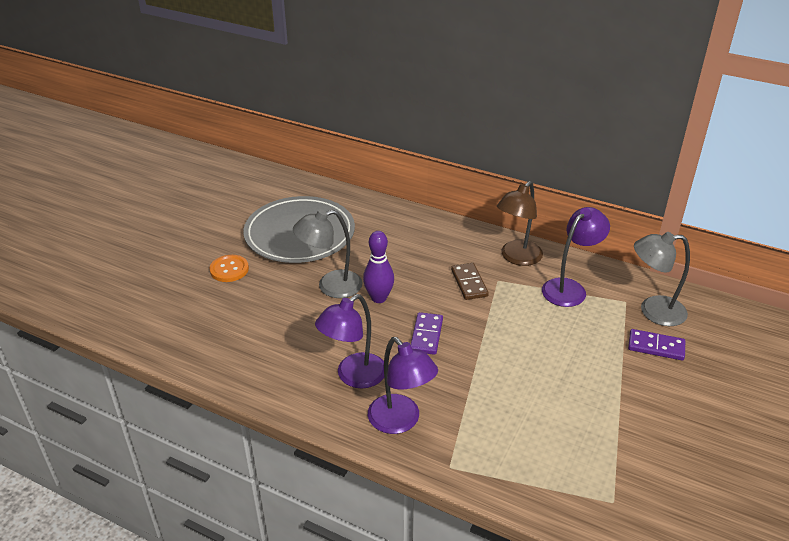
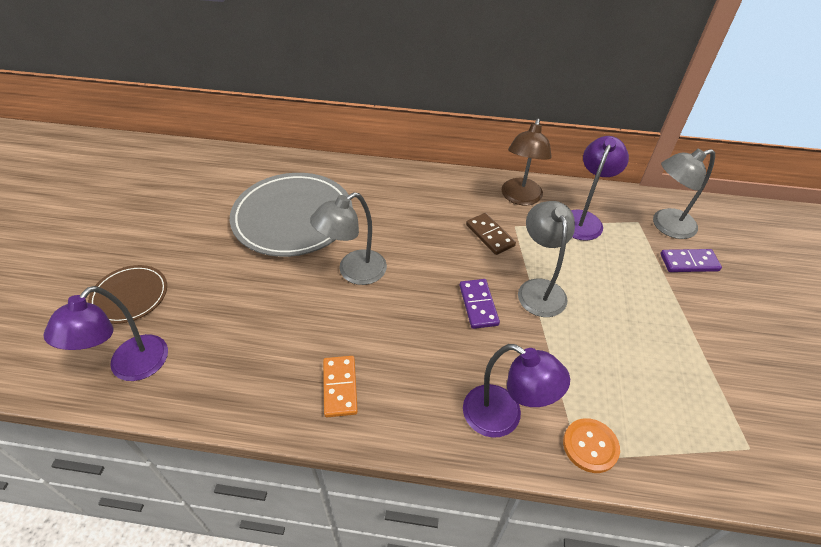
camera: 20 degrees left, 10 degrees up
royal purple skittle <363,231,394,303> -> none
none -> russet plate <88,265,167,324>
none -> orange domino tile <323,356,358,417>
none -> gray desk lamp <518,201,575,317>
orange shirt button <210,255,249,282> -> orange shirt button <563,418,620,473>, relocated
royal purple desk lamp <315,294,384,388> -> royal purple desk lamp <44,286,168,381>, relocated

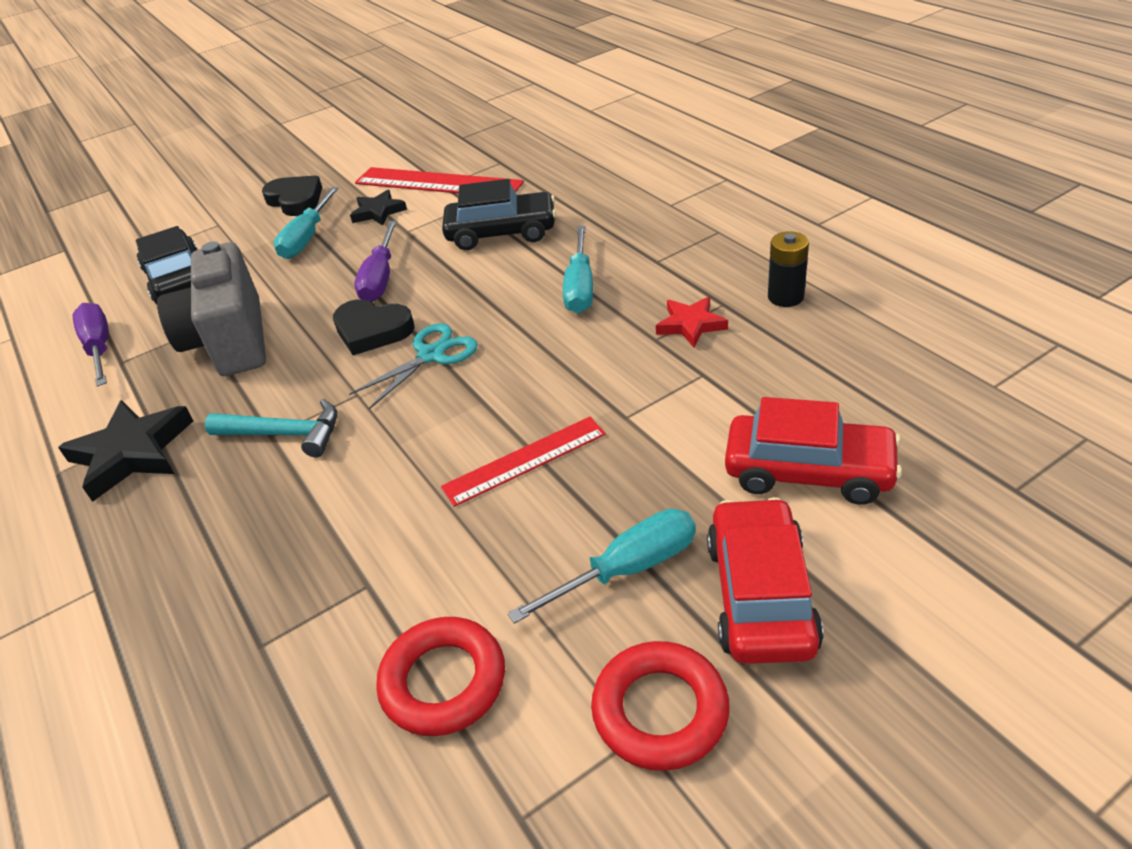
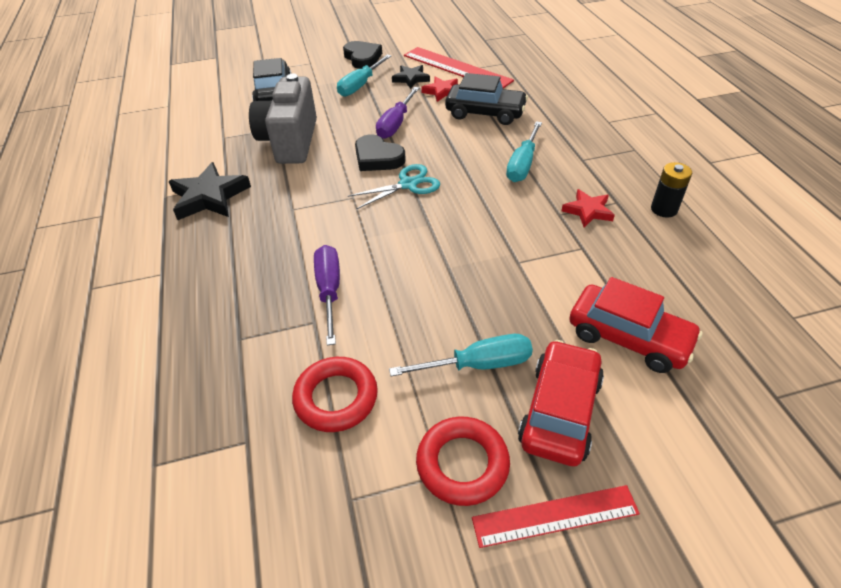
camera: 15 degrees right, 5 degrees up
teal hammer <205,398,337,458> -> none
none -> red star <421,77,458,102>
royal purple flat screwdriver <73,303,109,386> -> royal purple flat screwdriver <314,245,340,345>, relocated
red straightedge <441,417,606,507> -> red straightedge <472,485,640,548>, relocated

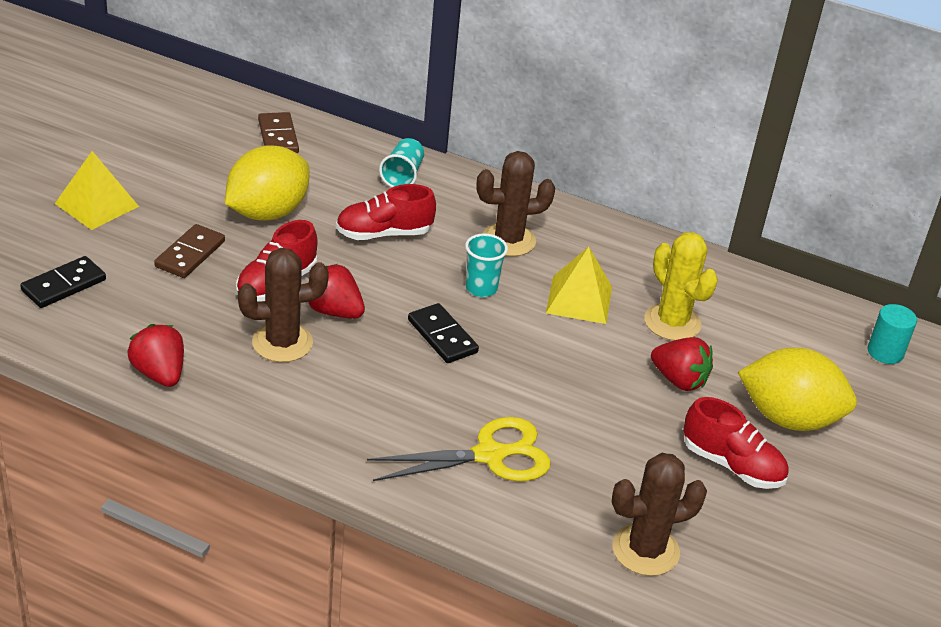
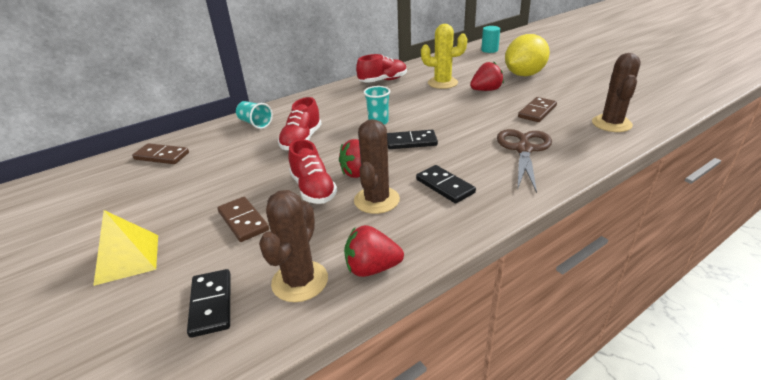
camera: 55 degrees left, 5 degrees down
golden toy lemon <225,145,310,221> -> none
golden solid pyramid <546,247,612,324> -> none
none -> jet-black domino tile <416,165,476,203>
none -> russet domino tile <518,97,557,122>
russet cactus <476,151,555,256> -> russet cactus <259,190,328,302>, relocated
red sneaker <683,397,789,489> -> red sneaker <356,54,407,83>, relocated
golden shears <367,417,551,481> -> russet shears <497,129,552,193>

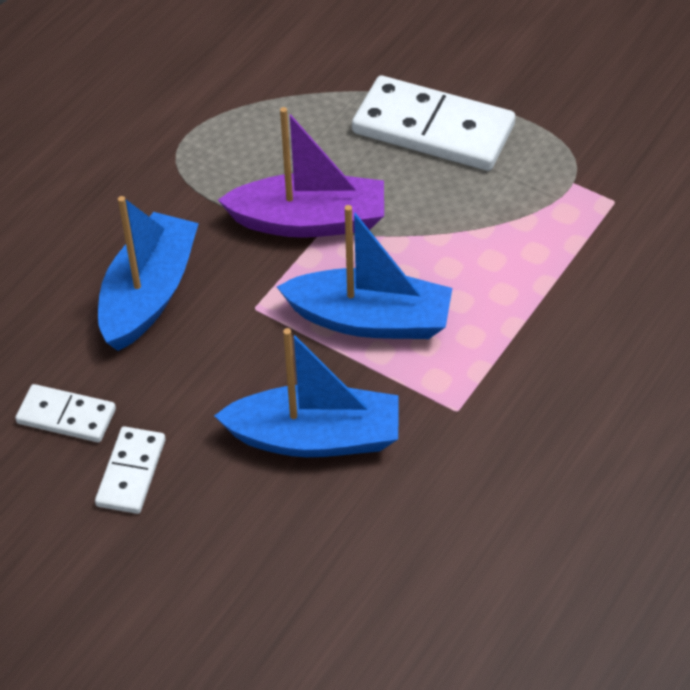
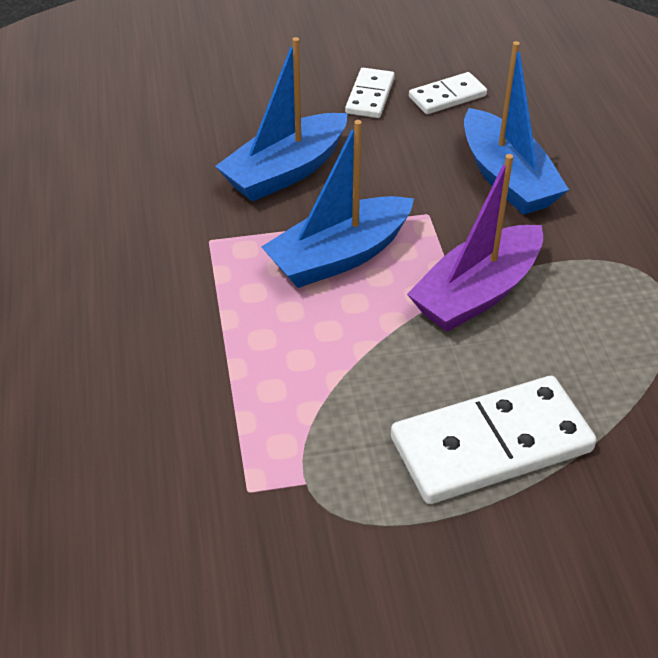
camera: 135 degrees right, 5 degrees down
pure white domino tile <95,426,165,514> -> pure white domino tile <345,68,395,118>, 45 degrees clockwise

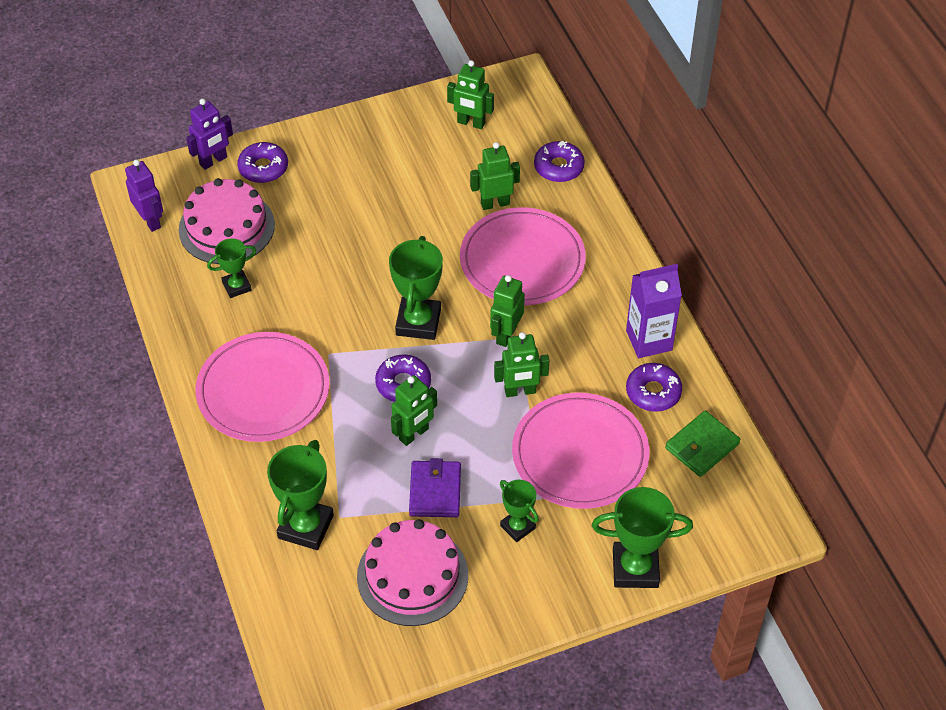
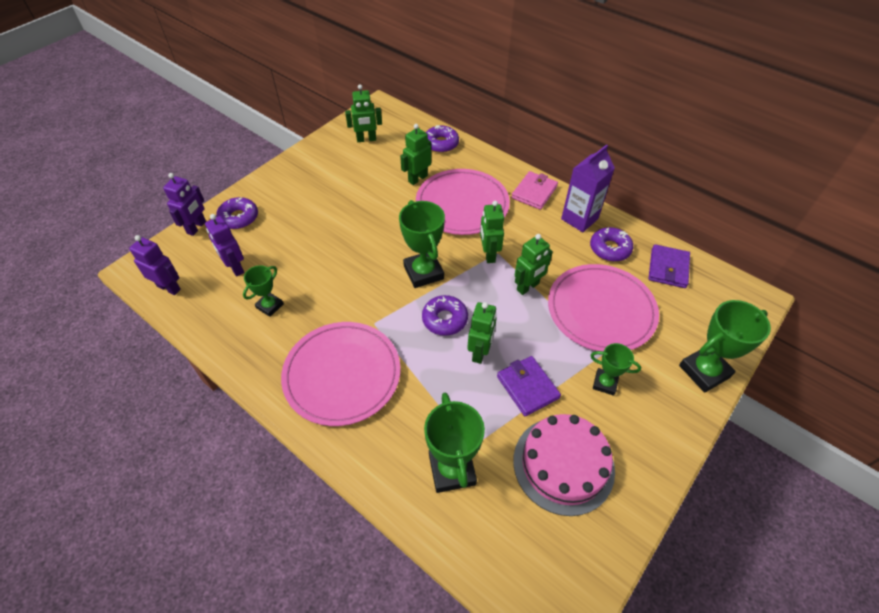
camera: 30 degrees left, 0 degrees up
none -> pink billfold <512,171,558,210>
pink layer cake <179,178,275,264> -> royal purple toy robot <205,214,244,276>
green billfold <665,410,740,477> -> royal purple billfold <648,244,690,288>

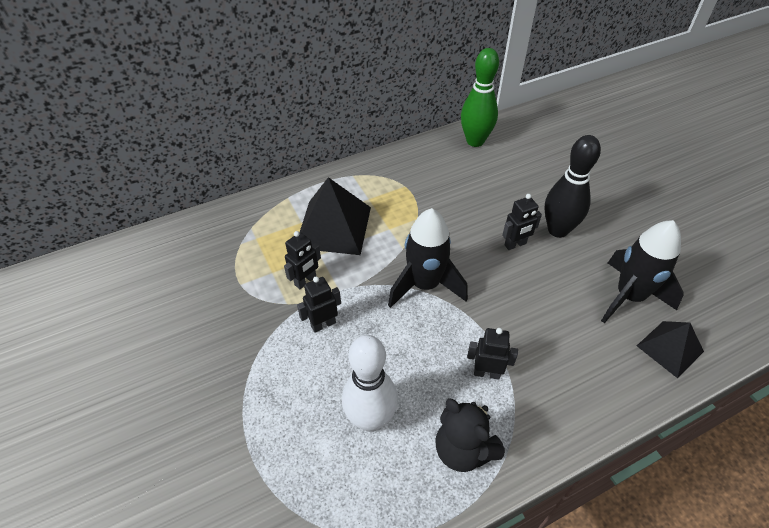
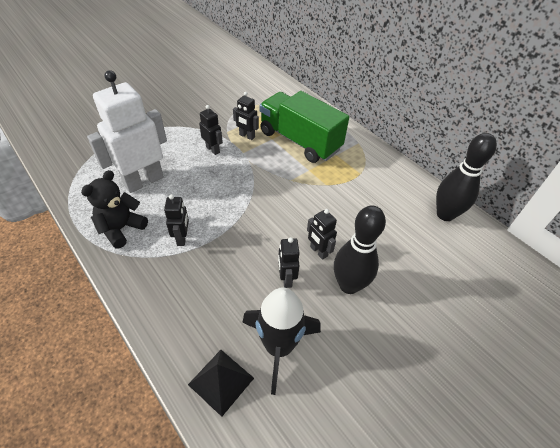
camera: 75 degrees right, 0 degrees up
jet-black rocket <388,208,468,308> -> none
none -> jet-black toy robot <278,237,300,288>
jet-black solid pyramid <300,177,371,255> -> green toy truck <260,91,349,163>
pure white skittle <342,335,398,432> -> pure white toy robot <87,70,167,193>
green skittle <461,48,499,147> -> jet-black skittle <436,133,497,221>

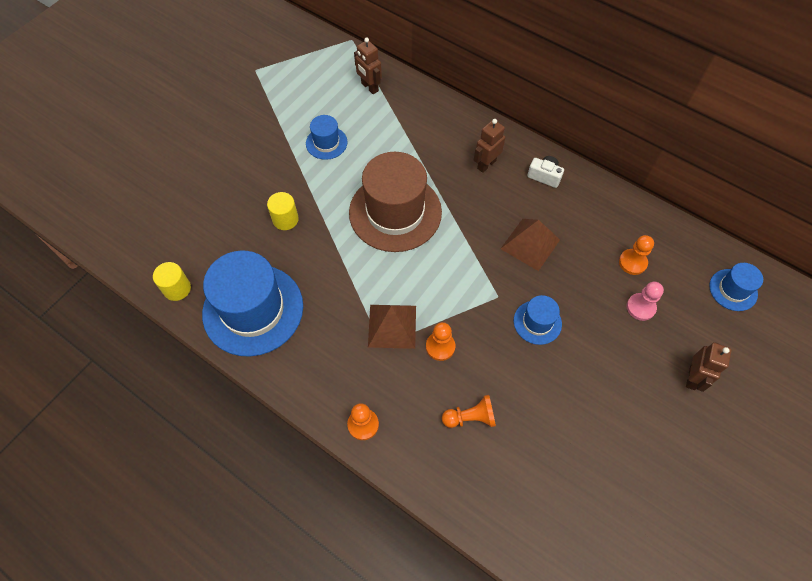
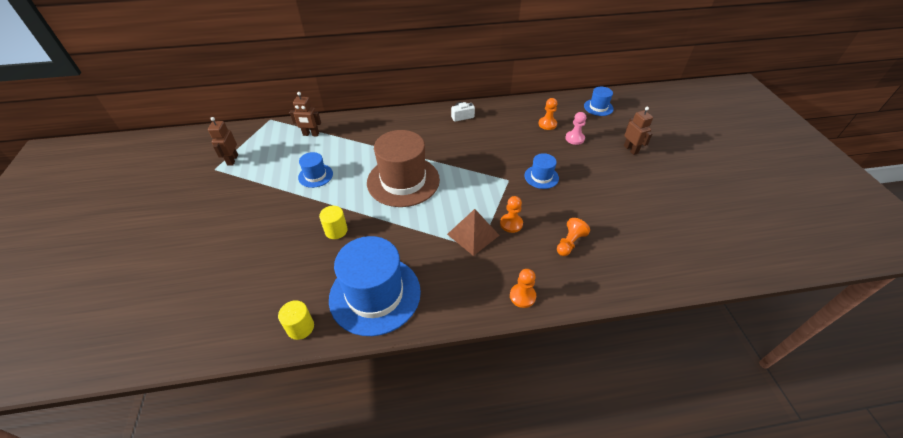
camera: 45 degrees left, 15 degrees down
russet solid pyramid <501,219,560,271> -> none
russet toy robot <474,119,505,173> -> russet toy robot <208,117,238,166>, relocated

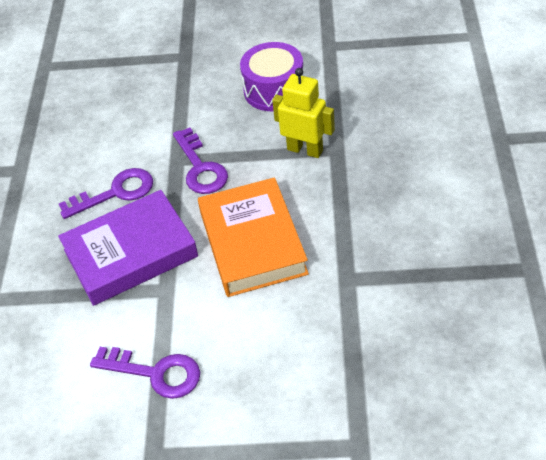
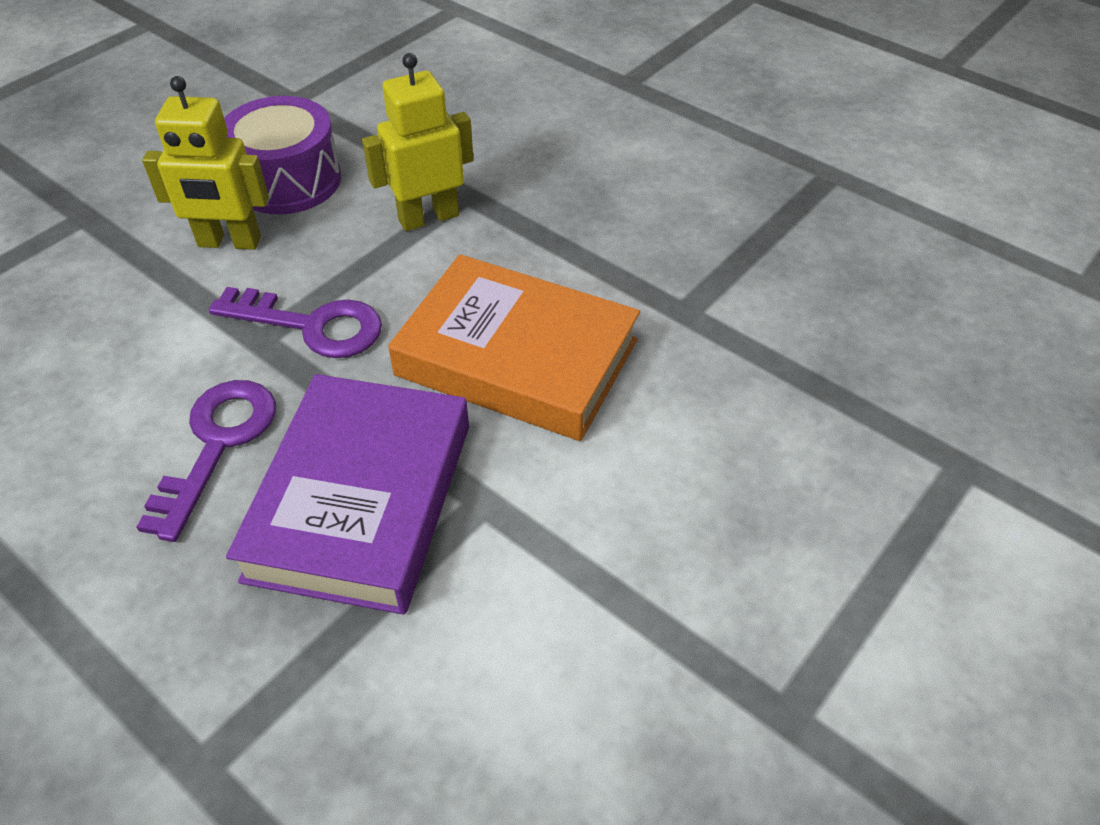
camera: 55 degrees left, 0 degrees up
royal purple key <90,347,200,399> -> none
none -> golden toy robot <142,76,269,250>

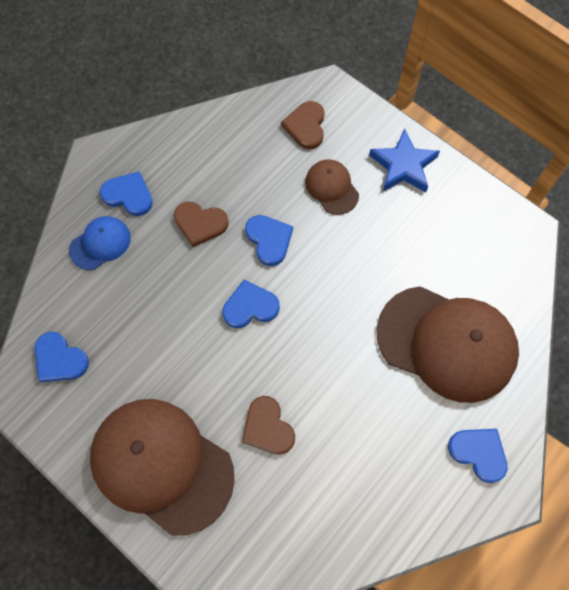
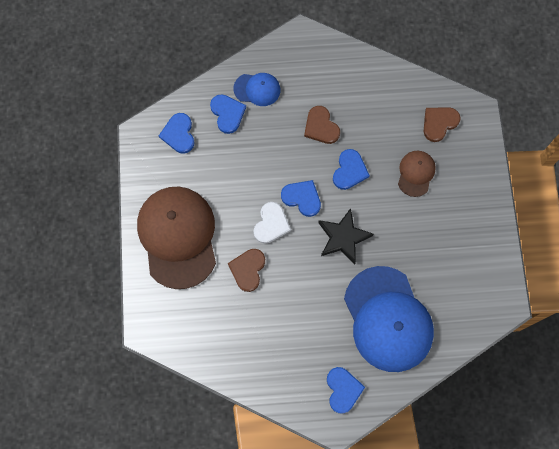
camera: 45 degrees right, 5 degrees up
blue star <369,128,440,192> -> none
none -> pure white love heart <253,202,291,244>
none -> jet-black star <318,208,373,264>
blue love heart <100,171,153,216> -> blue love heart <210,94,246,134>, relocated
russet baseball cap <376,286,519,403> -> blue baseball cap <344,266,434,372>

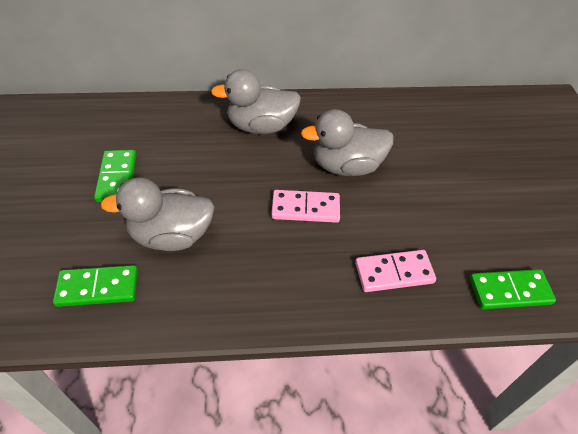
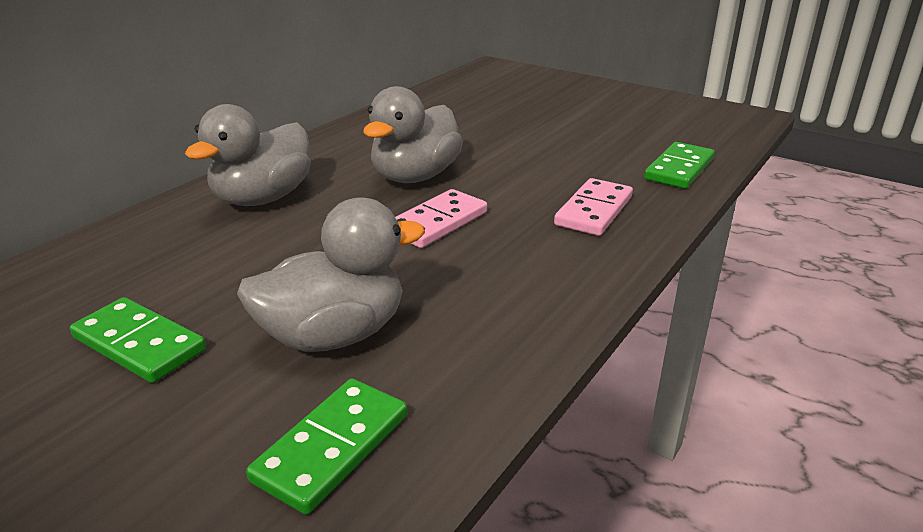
camera: 50 degrees left, 20 degrees down
gray toy duck <100,177,215,251> -> gray toy duck <237,198,425,352>, 150 degrees counterclockwise

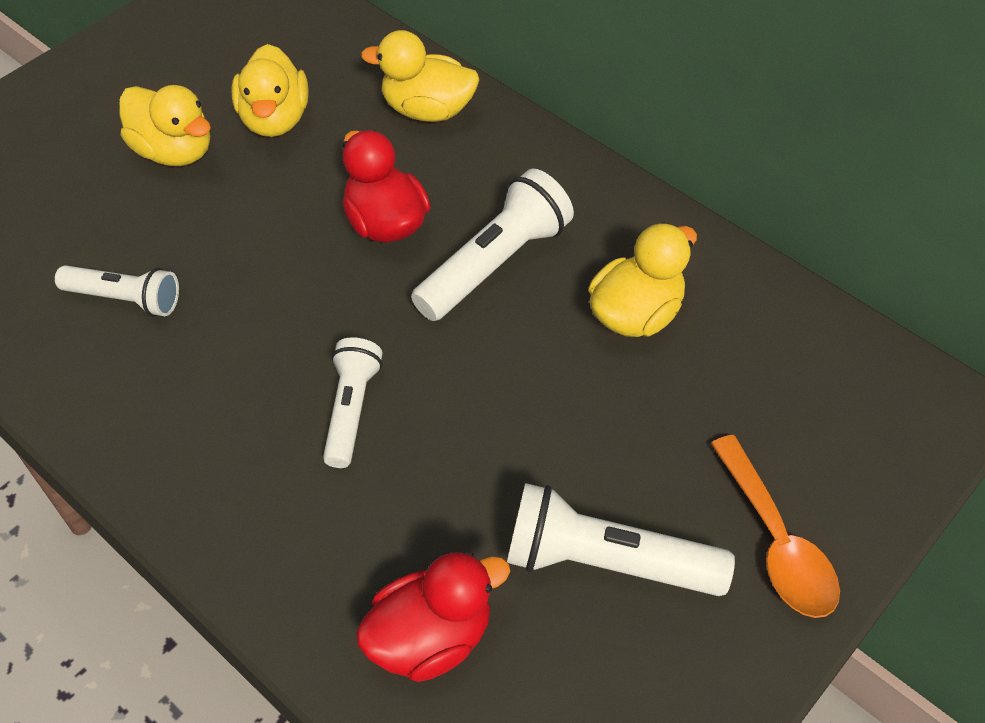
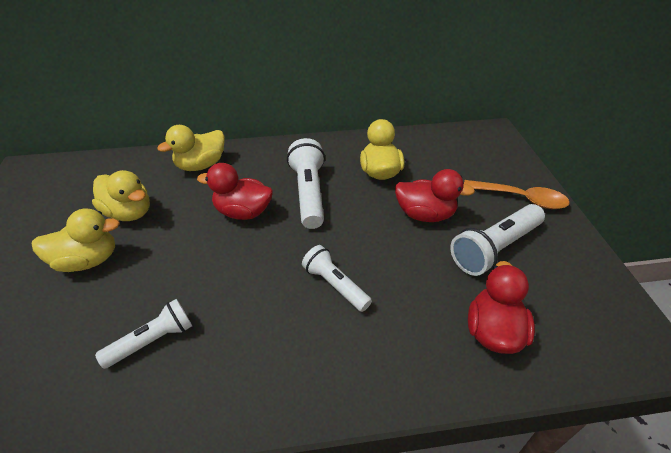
camera: 50 degrees left, 10 degrees down
none -> red toy duck <395,169,475,222>

